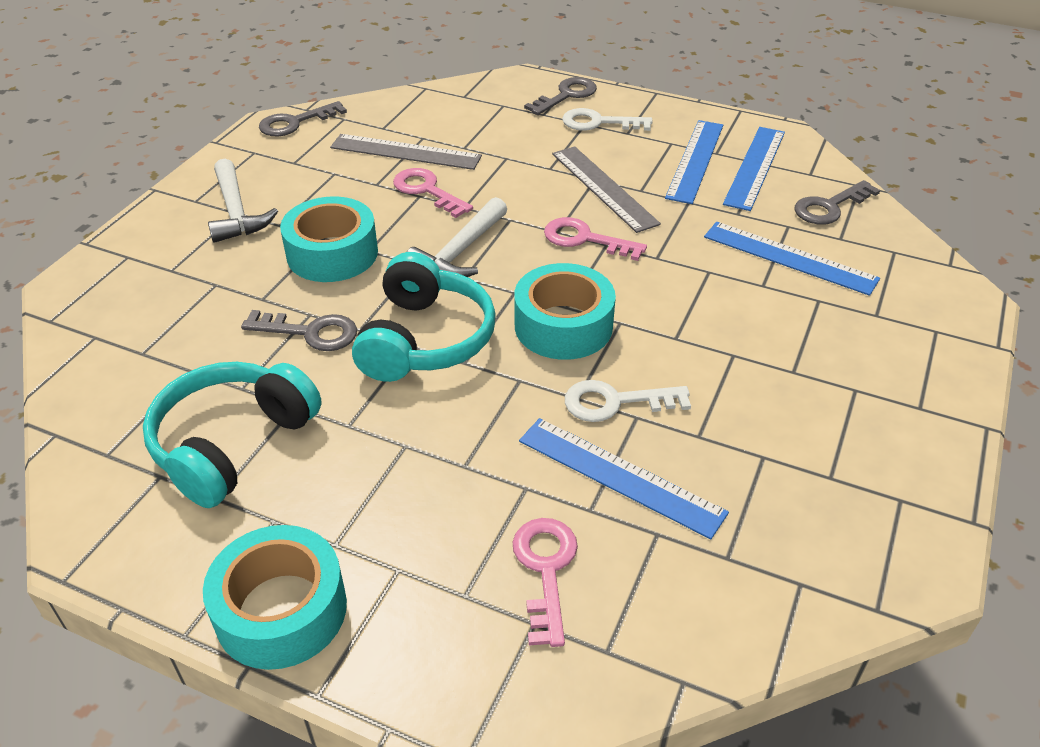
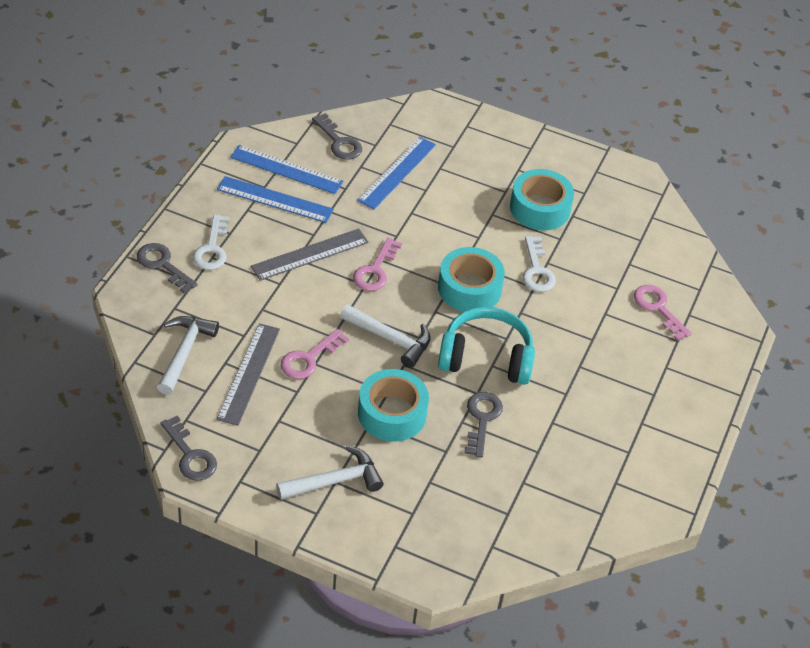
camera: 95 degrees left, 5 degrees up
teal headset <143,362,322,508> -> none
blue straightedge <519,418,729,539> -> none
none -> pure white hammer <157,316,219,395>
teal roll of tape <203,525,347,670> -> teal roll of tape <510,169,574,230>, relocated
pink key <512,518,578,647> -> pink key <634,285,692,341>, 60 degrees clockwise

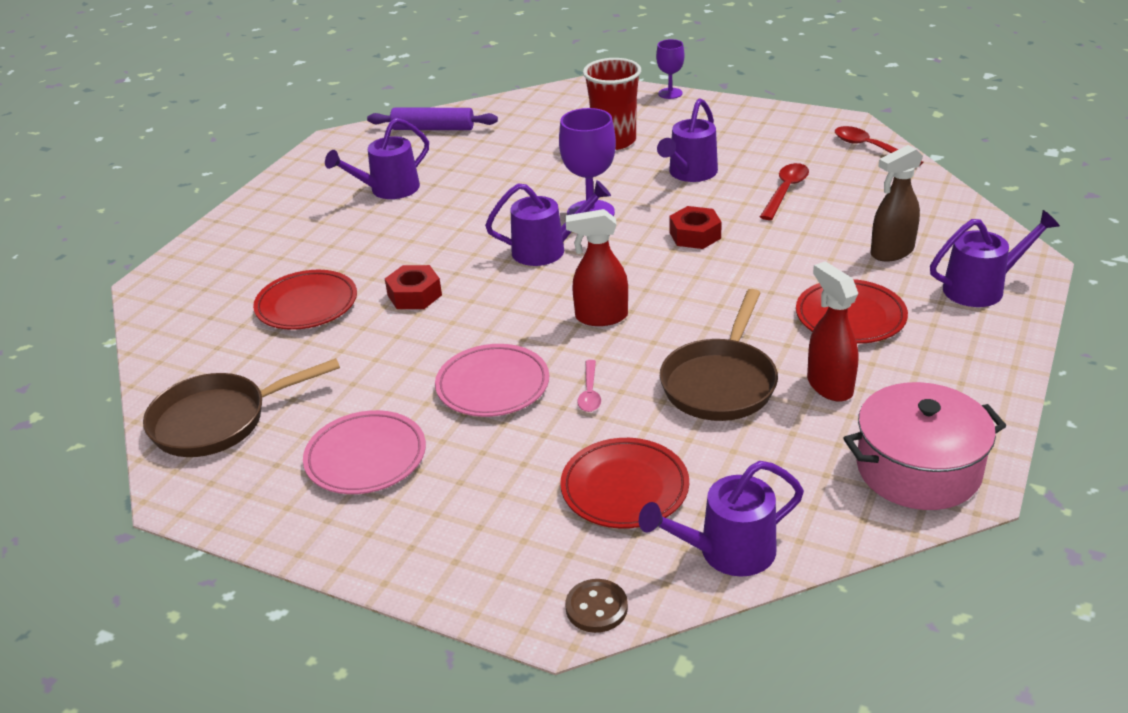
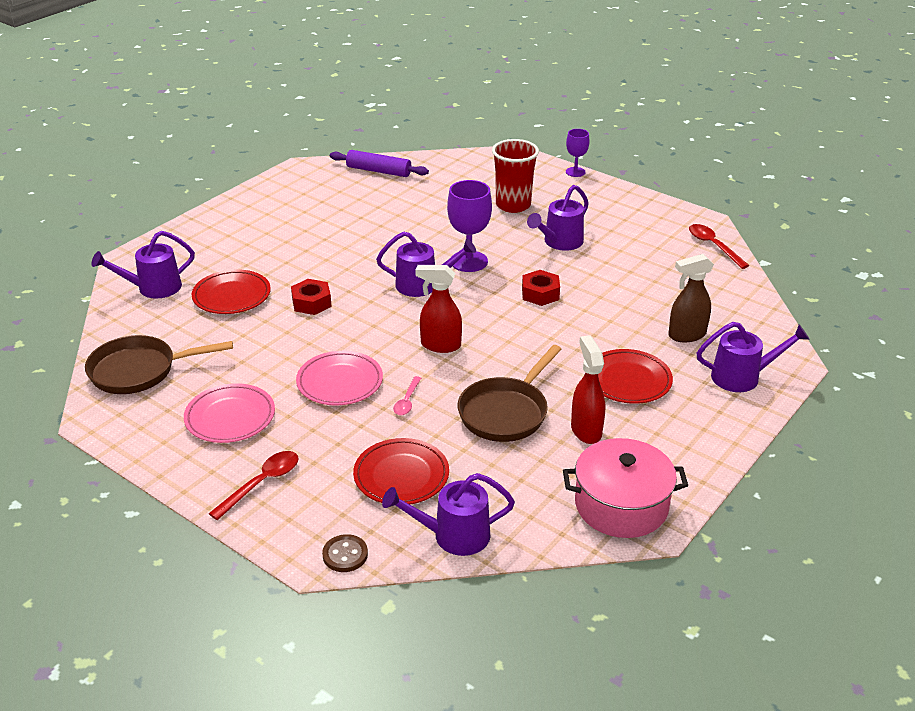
camera: 10 degrees right, 0 degrees up
royal purple sprinkling can <325,118,429,199> -> royal purple sprinkling can <91,231,195,299>, relocated
red teaspoon <760,163,809,220> -> red teaspoon <208,451,299,520>, relocated

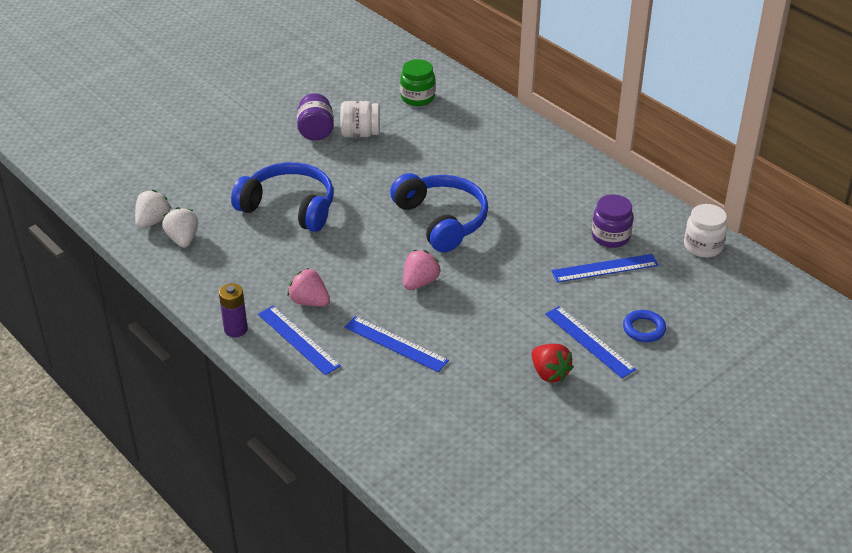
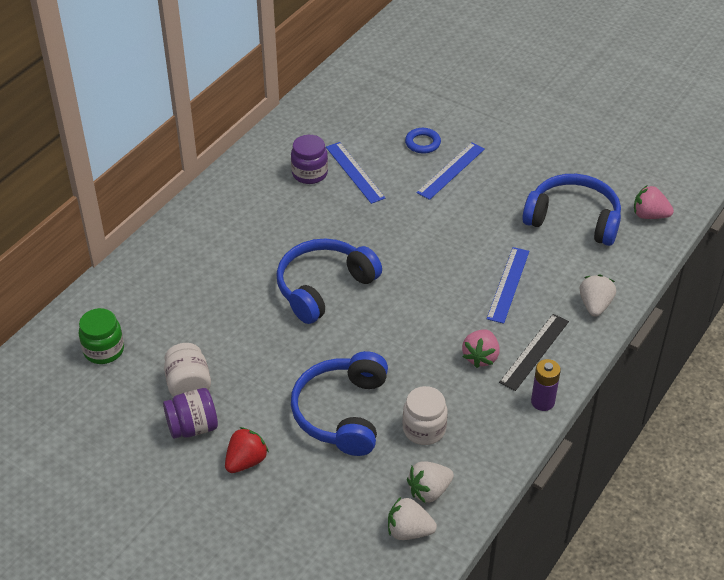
camera: 105 degrees left, 5 degrees up
none -> blue headset <522,174,621,246>
none -> pure white toy strawberry <580,274,616,317>
pink toy strawberry <403,250,441,290> -> pink toy strawberry <634,186,674,219>, relocated
red toy strawberry <532,344,574,382> -> red toy strawberry <225,427,269,473>, relocated
pure white preserve jar <684,204,728,258> -> pure white preserve jar <403,386,447,445>, relocated
blue straightedge <258,306,341,375> -> jet-black straightedge <499,314,569,391>

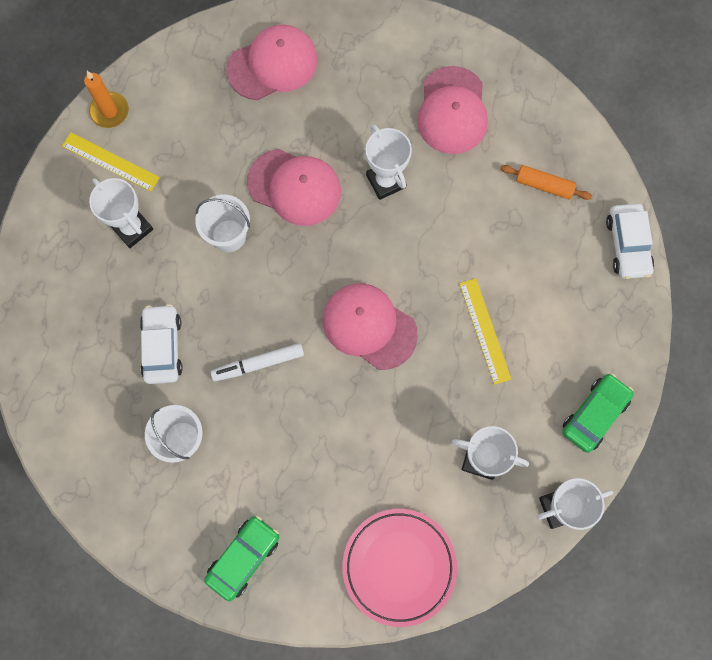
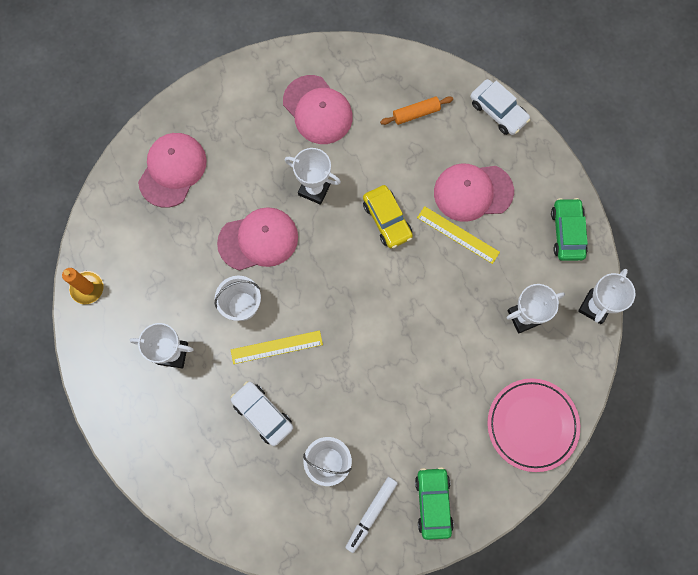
camera: 40 degrees left, 0 degrees up
none -> golden automobile <363,185,413,248>
golden straightedge <62,133,160,191> -> golden straightedge <231,330,323,364>, relocated
pure white marker pen <211,343,304,381> -> pure white marker pen <345,477,398,553>, relocated
pink baseball cap <323,283,418,370> -> pink baseball cap <434,163,514,222>, relocated

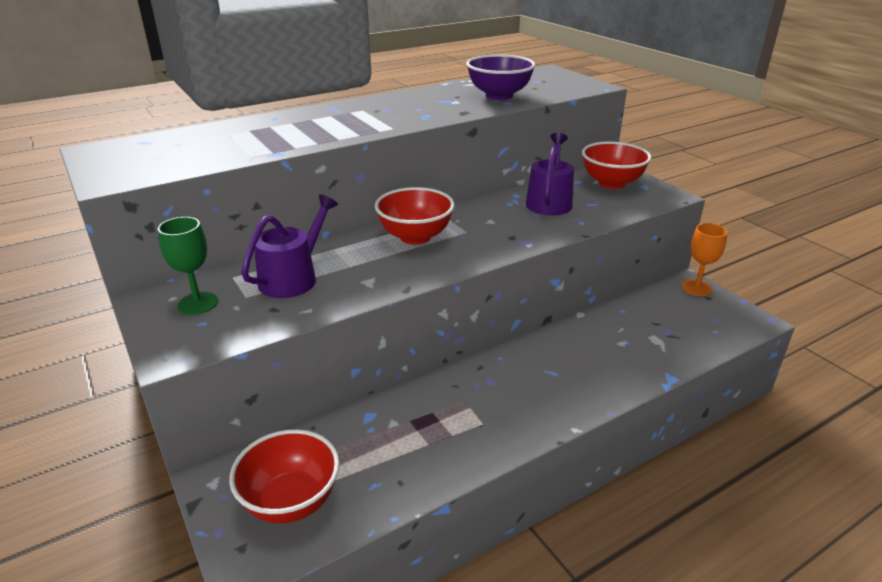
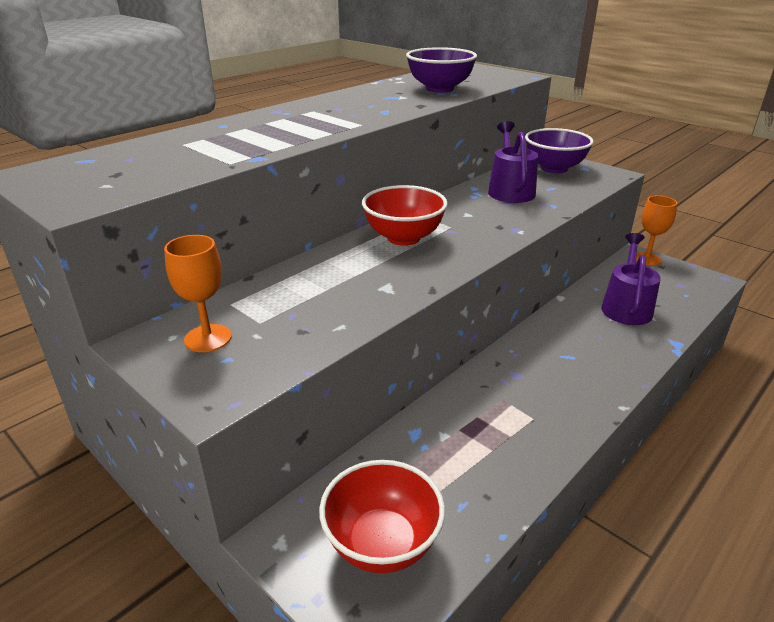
camera: 15 degrees left, 0 degrees up
royal purple sprinkling can <241,194,338,298> -> royal purple sprinkling can <601,233,661,325>, relocated
green wine glass <158,217,218,315> -> orange wine glass <164,235,232,352>
red deep dish <582,142,652,189> -> royal purple deep dish <525,128,594,173>

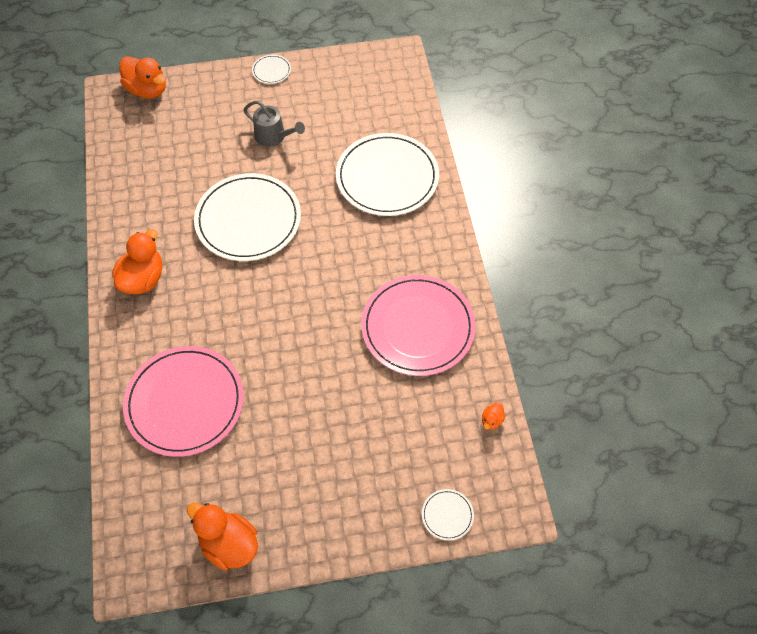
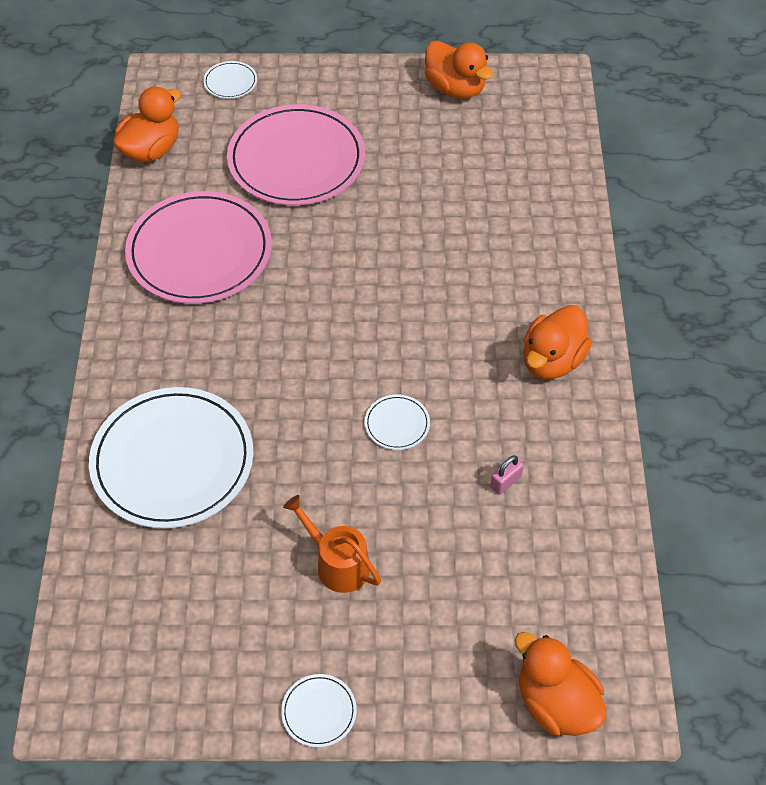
camera: 170 degrees left, 5 degrees down
none -> pink small lock <491,455,524,495>
pink plate <123,346,244,457> -> pink plate <227,104,365,205>, relocated
gray sprinkling can <244,101,305,147> -> orange sprinkling can <283,495,381,593>
pure white plate <194,173,301,261> -> pure white plate <365,394,430,450>, x0.41
orange toy duck <482,402,506,430> -> orange toy duck <113,87,181,162>, x2.23

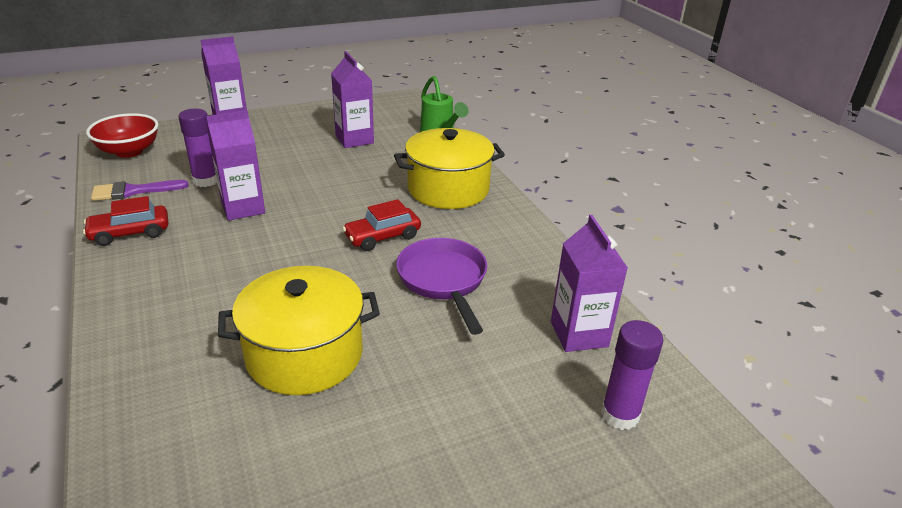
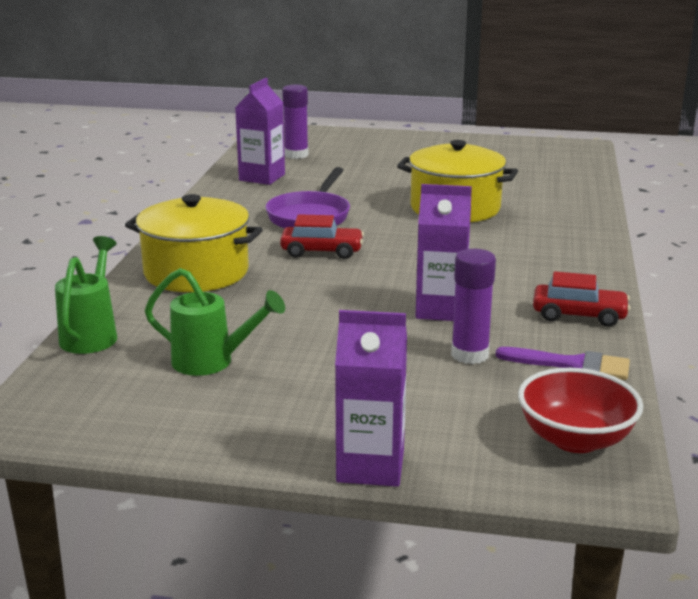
camera: 145 degrees left, 10 degrees down
royal purple carton <331,51,374,148> -> green sprinkling can <145,268,285,376>

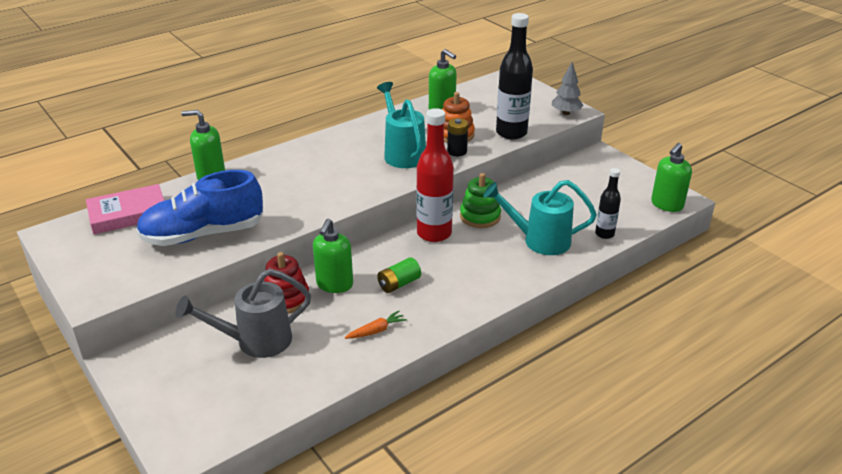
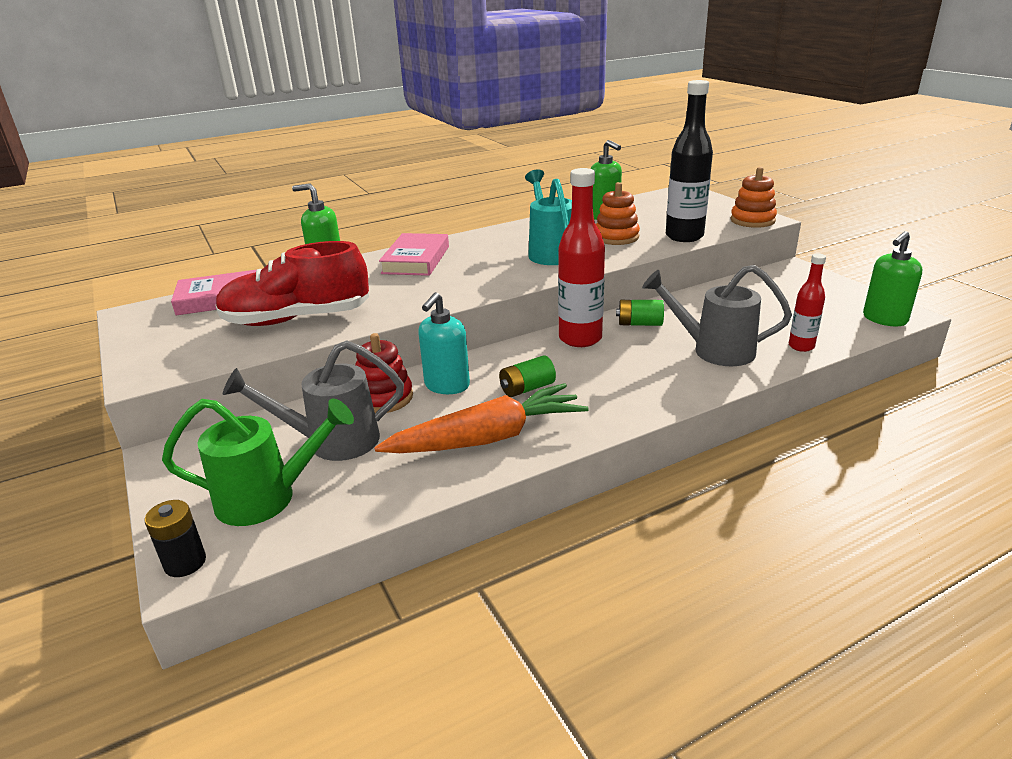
camera: 10 degrees right, 5 degrees down
none -> green sprinkling can <162,398,354,526>
none -> pink book <379,233,449,276>
jet-black power cell <447,118,468,156> -> jet-black power cell <144,500,206,577>, relocated
green stacking toy <460,173,501,228> -> green power cell <616,300,664,326>
gray toy tree <552,62,584,115> -> orange stacking toy <730,167,777,228>
blue sneaker <136,170,263,246> -> red sneaker <215,241,369,326>
green soap pump <313,219,353,293> -> teal soap pump <418,292,470,394>
teal sprinkling can <483,180,597,255> -> gray sprinkling can <642,265,792,366>
jet-black bottle <595,168,621,239> -> red bottle <789,253,826,352>
orange root vegetable <345,310,407,339> -> orange root vegetable <374,383,588,453>, x2.46

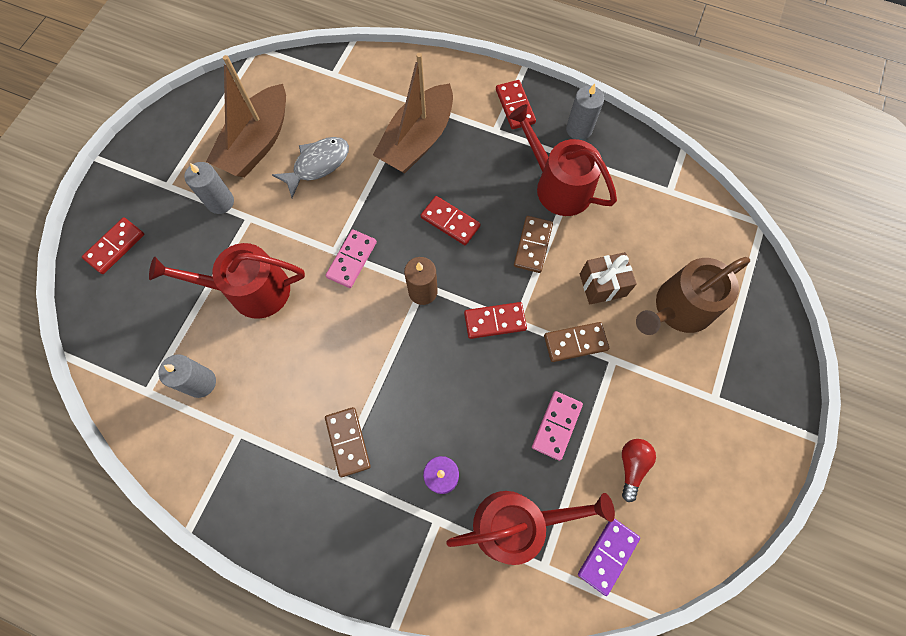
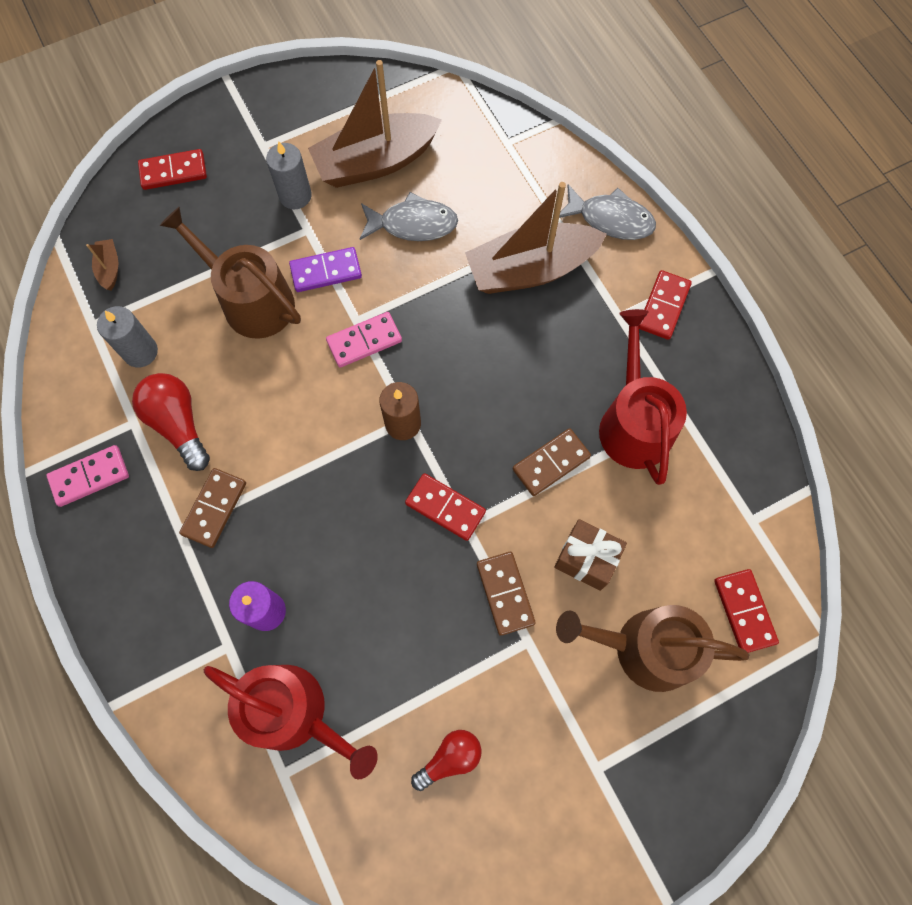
camera: 40 degrees right, 0 degrees up
gray pillar candle <566,84,604,140> -> none
none -> russet sailboat <86,239,118,291>
none -> red bulb <132,373,210,471>
none -> gray fish <559,184,656,240>
red domino tile <421,196,481,245> -> red domino tile <714,569,779,653>, relocated
pink domino tile <532,391,583,461> -> pink domino tile <46,445,129,507>, relocated
royal purple domino tile <578,518,640,596> -> royal purple domino tile <289,247,362,292>, relocated
red sprinkling can <149,243,305,319> -> russet sprinkling can <160,207,301,339>
russet domino tile <544,322,609,362> -> russet domino tile <477,552,536,636>, 45 degrees clockwise

